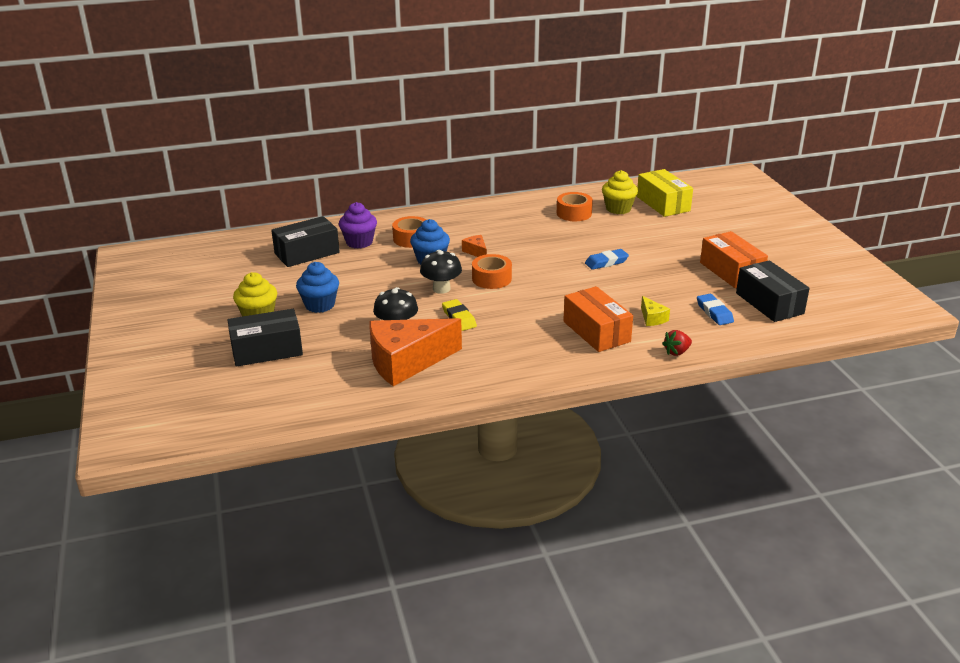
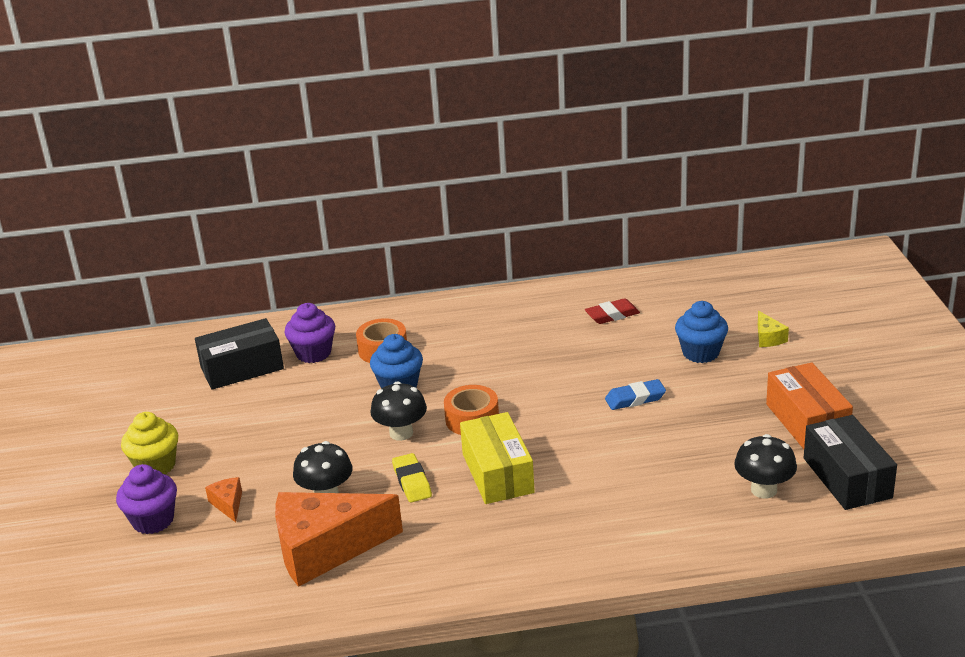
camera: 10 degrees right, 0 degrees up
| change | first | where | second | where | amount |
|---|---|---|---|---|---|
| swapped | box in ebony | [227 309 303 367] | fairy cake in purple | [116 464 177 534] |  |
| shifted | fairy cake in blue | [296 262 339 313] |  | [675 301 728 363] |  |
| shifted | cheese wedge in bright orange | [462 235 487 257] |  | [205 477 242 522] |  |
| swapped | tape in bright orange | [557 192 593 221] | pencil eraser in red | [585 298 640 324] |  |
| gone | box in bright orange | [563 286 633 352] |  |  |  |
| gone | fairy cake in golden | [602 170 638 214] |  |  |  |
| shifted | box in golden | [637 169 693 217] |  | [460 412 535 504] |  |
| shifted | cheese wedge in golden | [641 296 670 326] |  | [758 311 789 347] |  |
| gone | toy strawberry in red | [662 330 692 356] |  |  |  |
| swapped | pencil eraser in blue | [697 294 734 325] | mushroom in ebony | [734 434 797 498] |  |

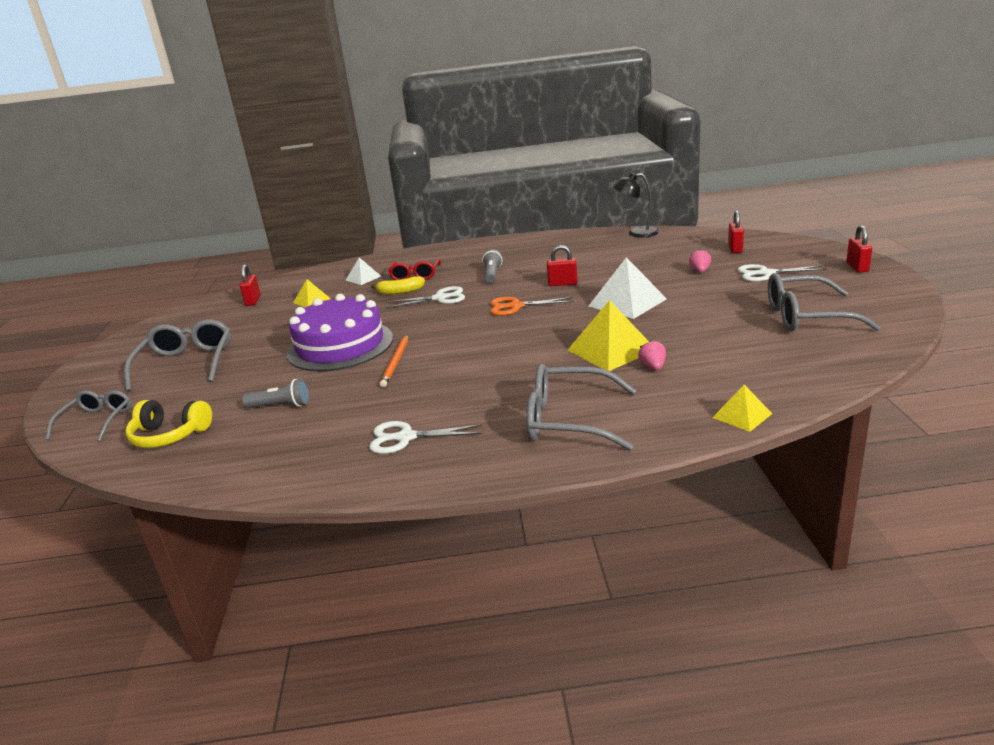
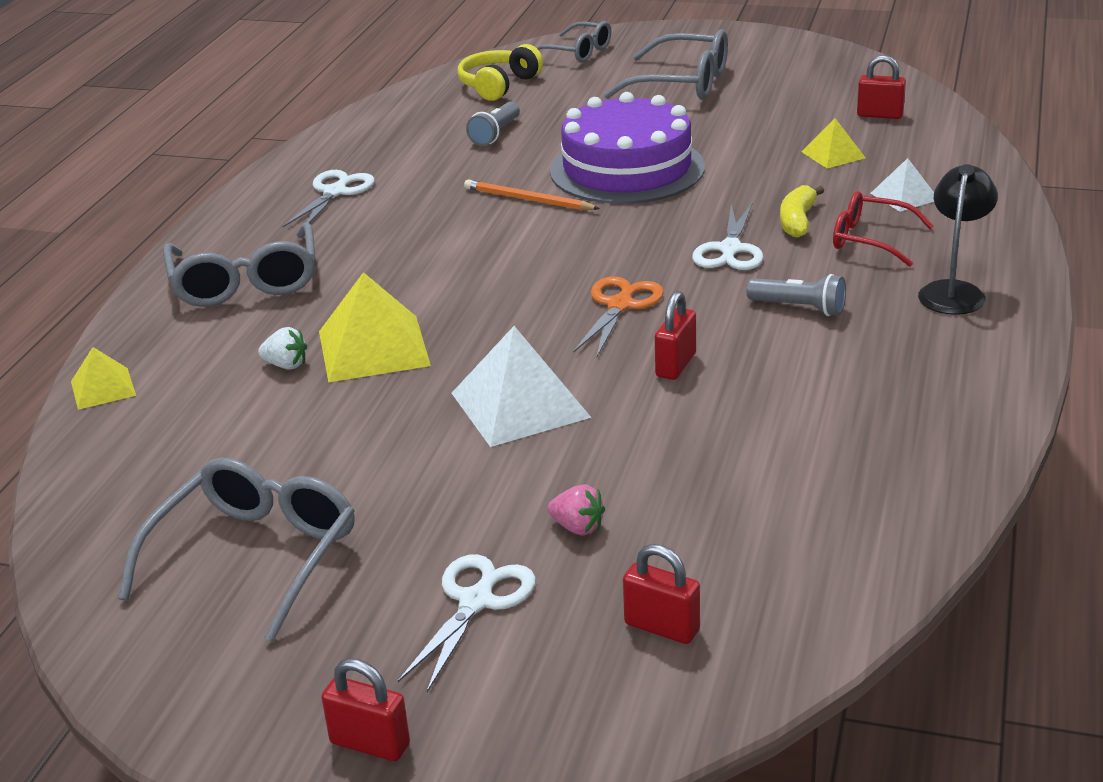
camera: 110 degrees right, 5 degrees up
| change | first | where | second | where | amount |
|---|---|---|---|---|---|
| rotated | glasses in grey | [526 363 636 450] |  | [163 222 315 307] | 135 degrees clockwise |
| shifted | lamp in ebony | [613 173 659 238] |  | [918 164 998 315] |  |
| repainted | toy strawberry in rosy | [638 340 666 370] | toy strawberry in white | [258 327 307 369] |  |

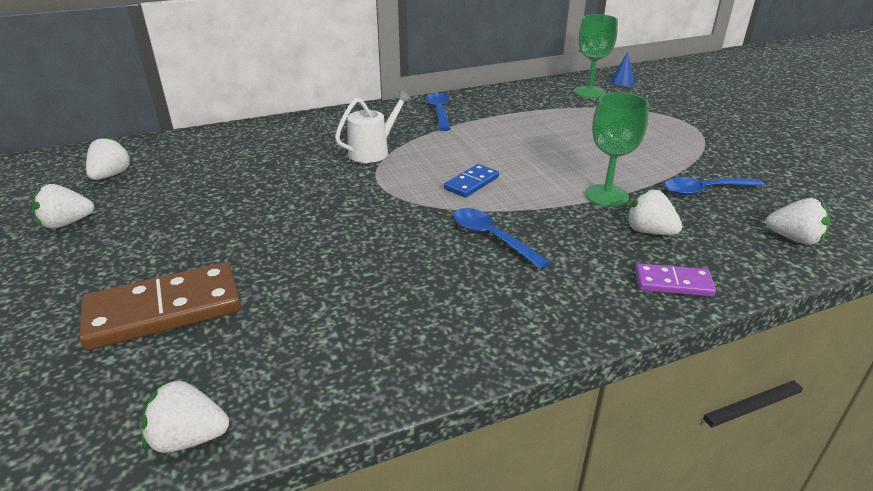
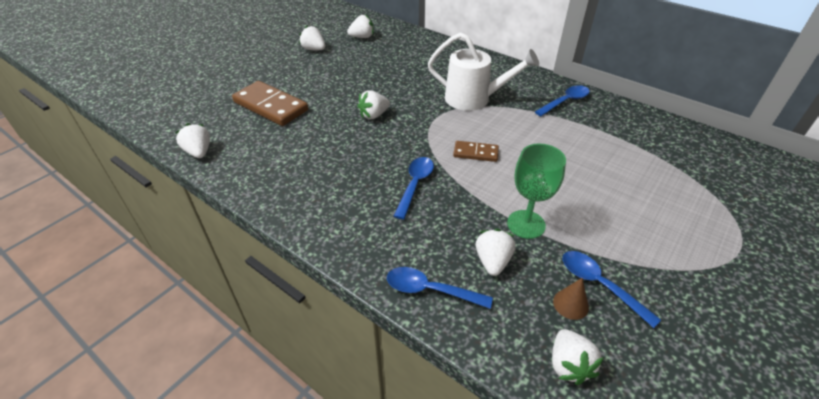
camera: 60 degrees right, 10 degrees up
| change | first | where | second | where | amount |
|---|---|---|---|---|---|
| scaled | sprinkling can in white | [335 90 412 163] |  | [428 32 539 111] | x1.50 |
| repainted | domino piece in blue | [444 164 499 198] | domino piece in dark brown | [453 141 499 162] |  |
| gone | chalice in leaf-green | [574 14 618 98] |  |  |  |
| gone | solid cone in blue | [610 52 635 86] |  |  |  |
| swapped | domino piece in purple | [635 263 716 297] | spoon in blue | [387 267 493 309] |  |
| new |  |  | toy strawberry in white | [358 90 390 119] |  |
| new |  |  | solid cone in dark brown | [553 278 589 320] |  |

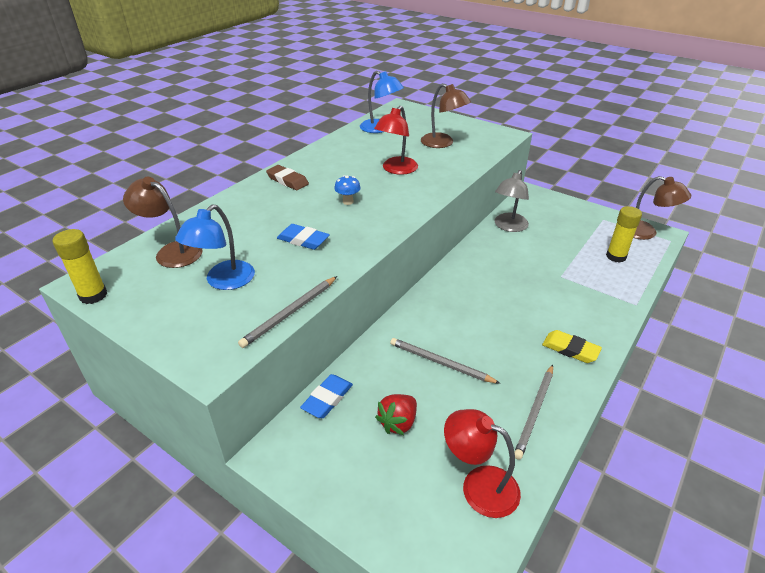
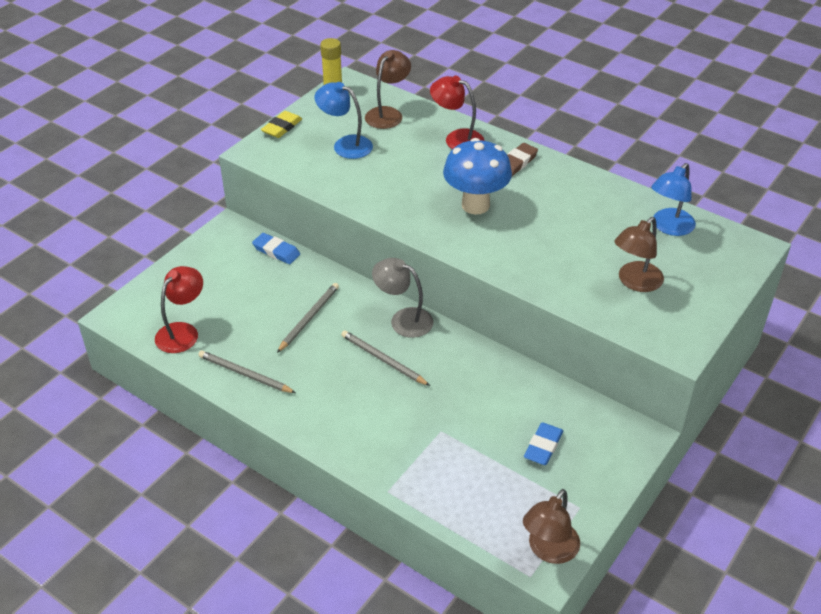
camera: 90 degrees right, 5 degrees up
| change | first | where | second | where | amount |
|---|---|---|---|---|---|
| shifted | wooden pencil in grey | [238 276 337 348] |  | [341 330 430 386] |  |
| shifted | pencil eraser in blue | [277 224 330 250] |  | [524 422 563 465] |  |
| scaled | mushroom in blue | [334 175 361 205] |  | [443 138 512 215] | x2.45 |
| shifted | lamp in red | [374 106 418 175] |  | [430 76 484 149] |  |
| gone | toy strawberry in red | [375 394 417 435] |  |  |  |
| shifted | lamp in grey | [495 170 529 232] |  | [372 258 434 338] |  |
| shifted | pencil eraser in golden | [542 330 602 363] |  | [261 111 302 138] |  |
| gone | stick of glue in golden | [606 206 642 263] |  |  |  |

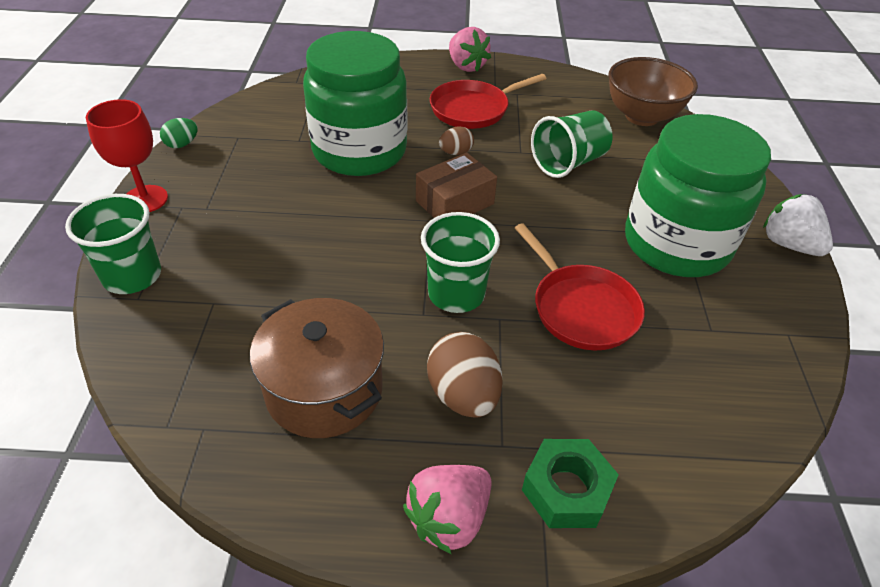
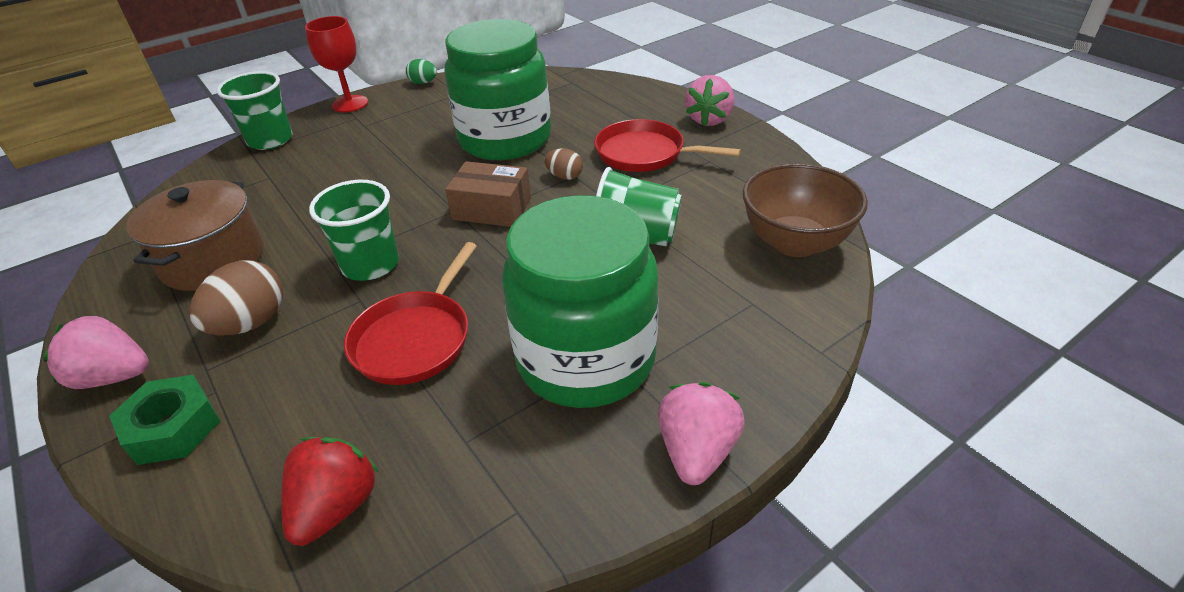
camera: 55 degrees right, 5 degrees down
| change | first | where | second | where | amount |
|---|---|---|---|---|---|
| repainted | toy strawberry in white | [763 194 833 256] | toy strawberry in rosy | [658 382 745 485] |  |
| new |  |  | toy strawberry in red | [281 437 379 546] |  |

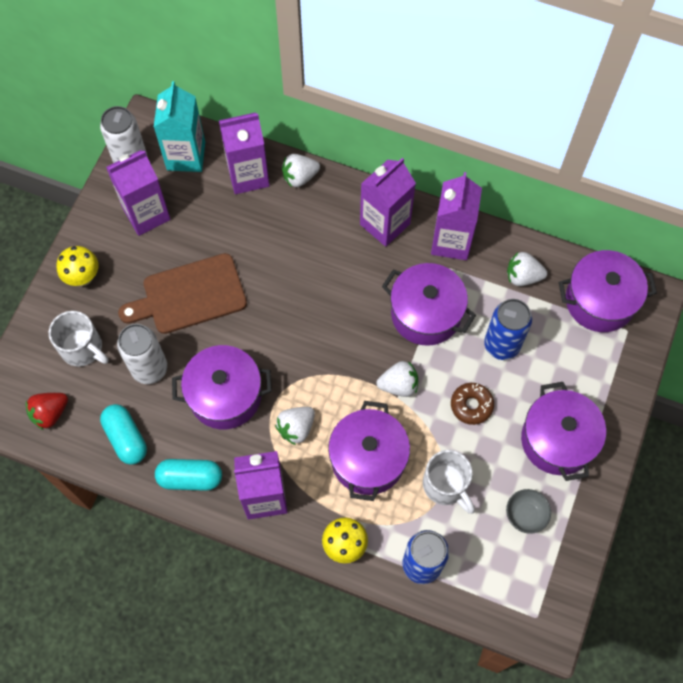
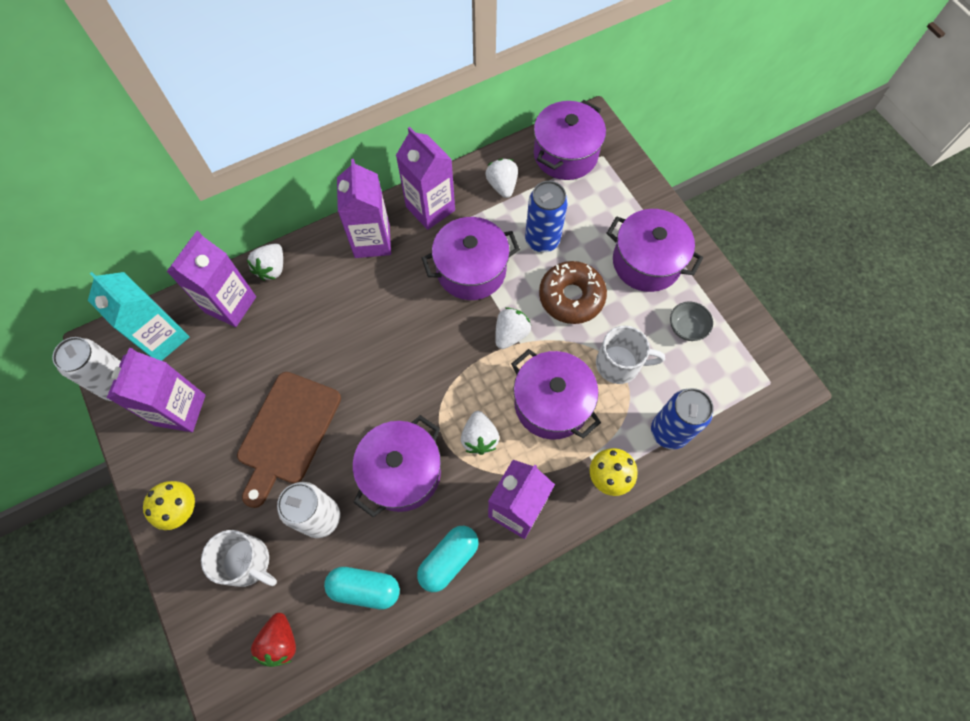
camera: 50 degrees left, 0 degrees up
| change | first | where | second | where | amount |
|---|---|---|---|---|---|
| rotated | coffee mug in white | [49 311 109 367] |  | [201 530 277 587] | 45 degrees clockwise |
| scaled | donut in dark brown | [451 383 494 425] |  | [539 261 607 324] | x1.59 |
| rotated | toy strawberry in white | [507 252 547 286] |  | [485 159 518 198] | 120 degrees clockwise |

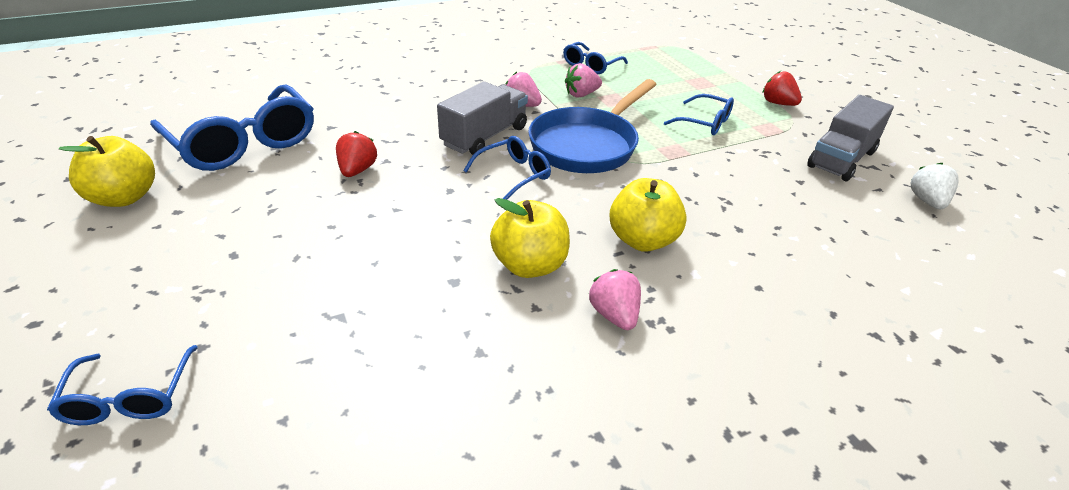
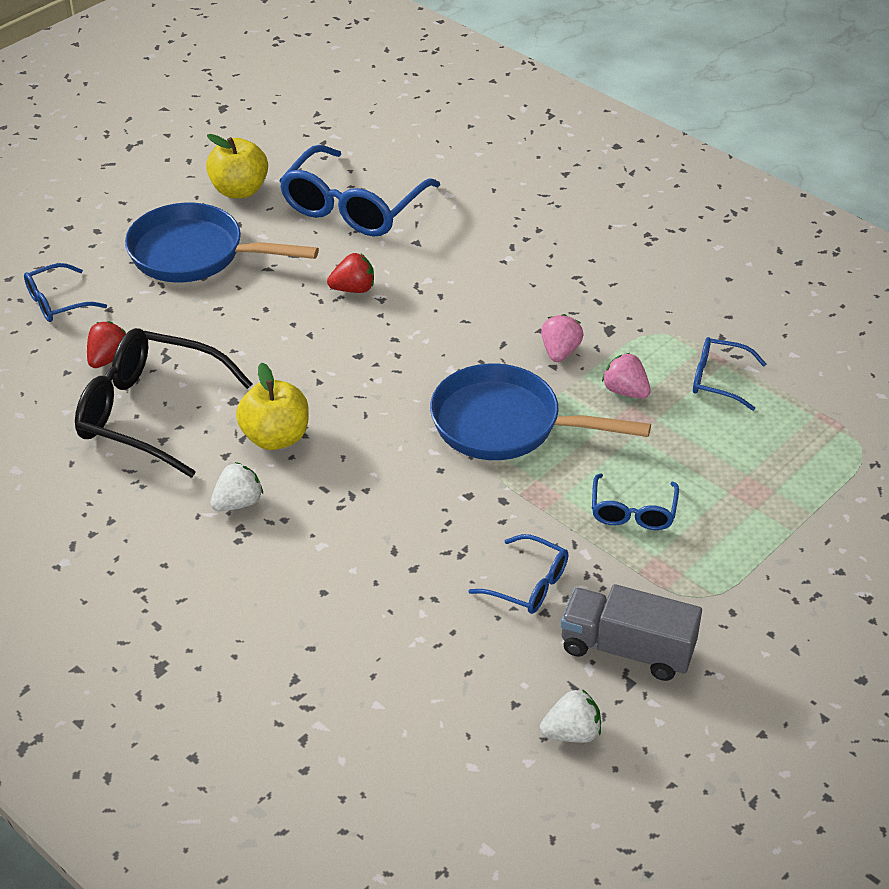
camera: 70 degrees right, 5 degrees up
| change | first | where | second | where | amount |
|---|---|---|---|---|---|
| gone | truck in grey | [437 81 528 155] |  |  |  |
| shifted | glasses in blue | [463 136 551 200] |  | [468 534 568 614] |  |
| repainted | toy strawberry in rosy | [589 269 641 330] | toy strawberry in white | [210 462 263 512] |  |
| gone | apple fruit in golden | [610 178 687 252] |  |  |  |
| shifted | toy strawberry in red | [763 71 802 106] |  | [87 321 126 368] |  |
| new |  |  | glasses in ebony | [75 328 252 478] |  |
| new |  |  | skillet in blue | [125 203 319 282] |  |

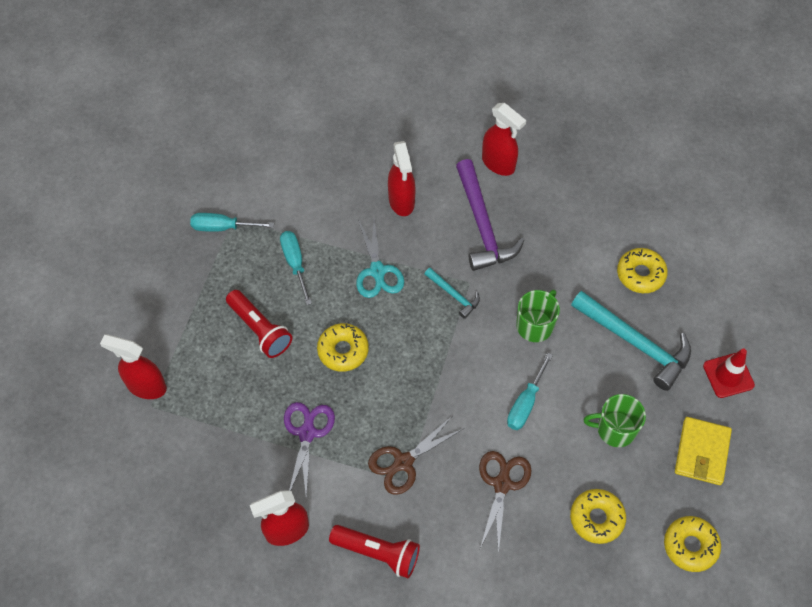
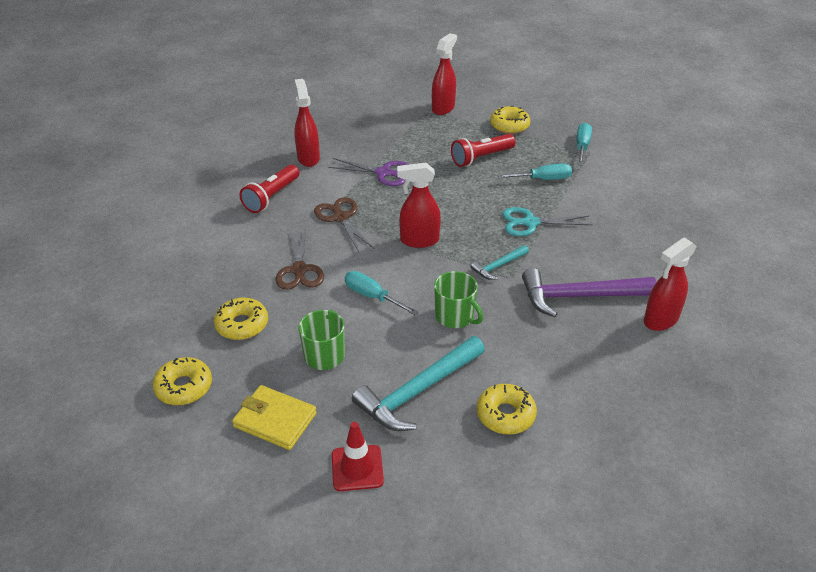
camera: 100 degrees right, 20 degrees down
| change | first | where | second | where | amount |
|---|---|---|---|---|---|
| shifted | donut in golden | [317 323 369 372] |  | [490 106 530 134] |  |
| shifted | spray bottle in red | [388 141 415 216] |  | [397 163 441 248] |  |
| rotated | scissors in dark brown | [479 451 532 554] |  | [275 228 324 290] | 60 degrees clockwise |

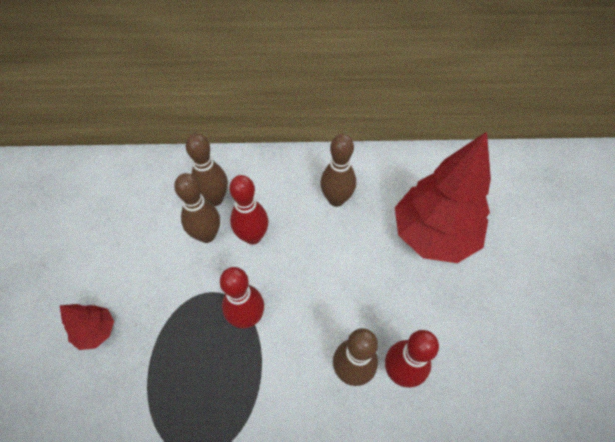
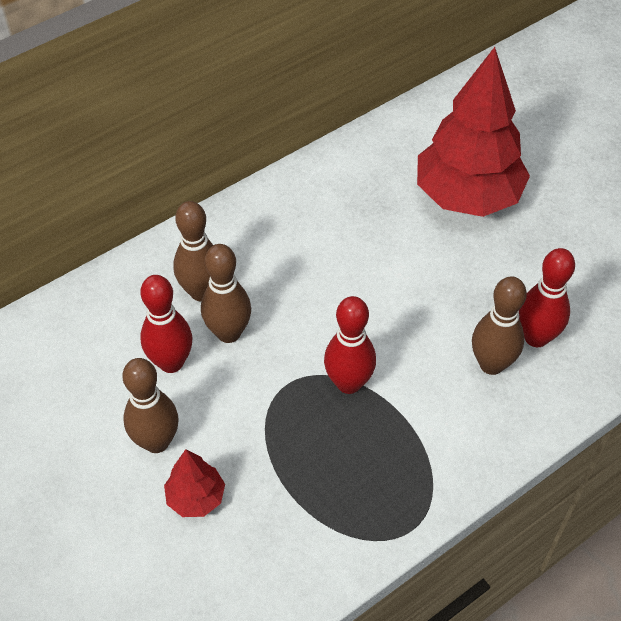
camera: 35 degrees left, 5 degrees down
| change | first | where | second | where | amount |
|---|---|---|---|---|---|
| shifted | tenpin in red | [230 175 269 245] |  | [140 275 192 373] |  |
| shifted | tenpin in dark brown | [320 134 356 207] |  | [123 358 178 453] |  |

